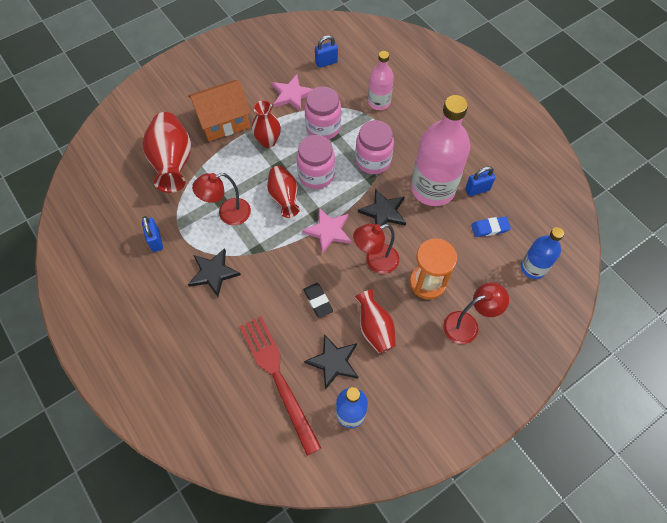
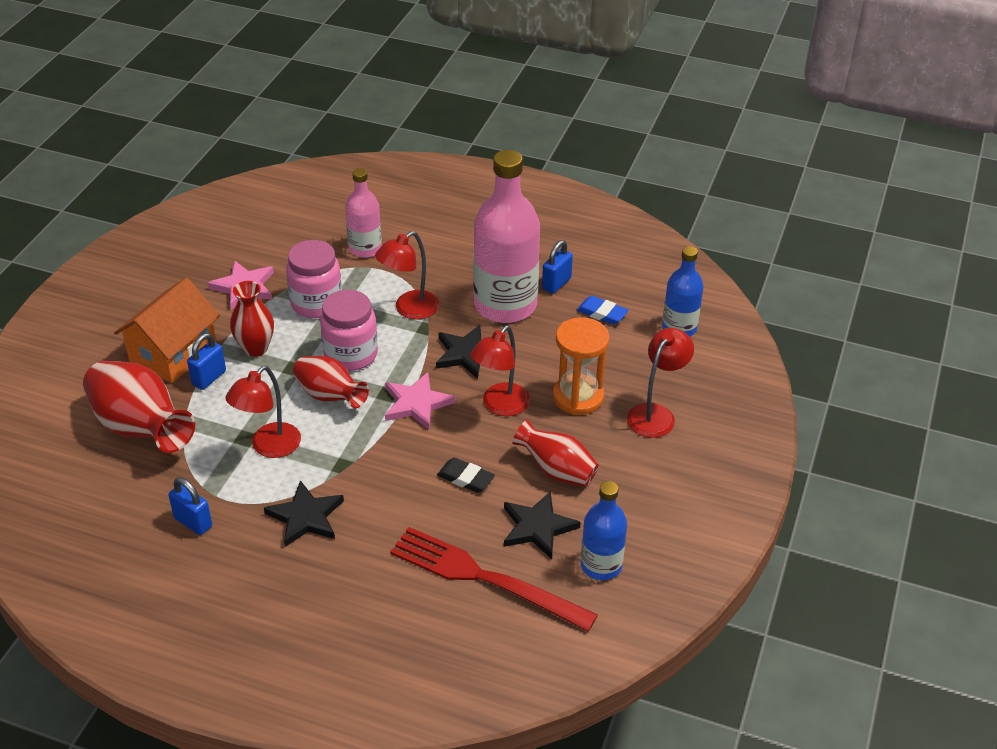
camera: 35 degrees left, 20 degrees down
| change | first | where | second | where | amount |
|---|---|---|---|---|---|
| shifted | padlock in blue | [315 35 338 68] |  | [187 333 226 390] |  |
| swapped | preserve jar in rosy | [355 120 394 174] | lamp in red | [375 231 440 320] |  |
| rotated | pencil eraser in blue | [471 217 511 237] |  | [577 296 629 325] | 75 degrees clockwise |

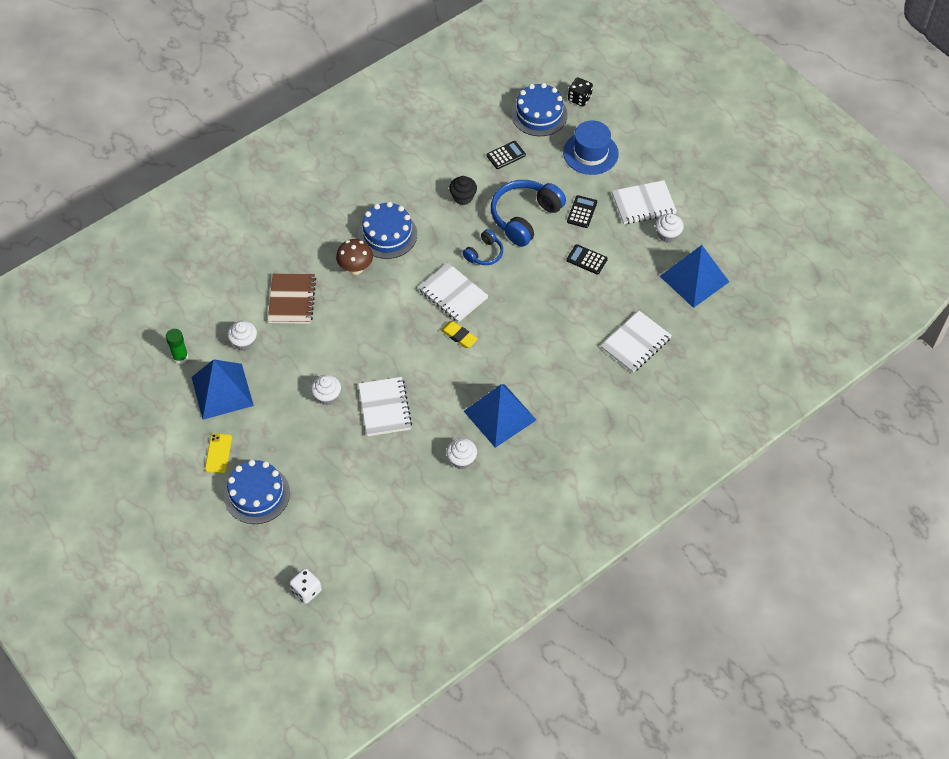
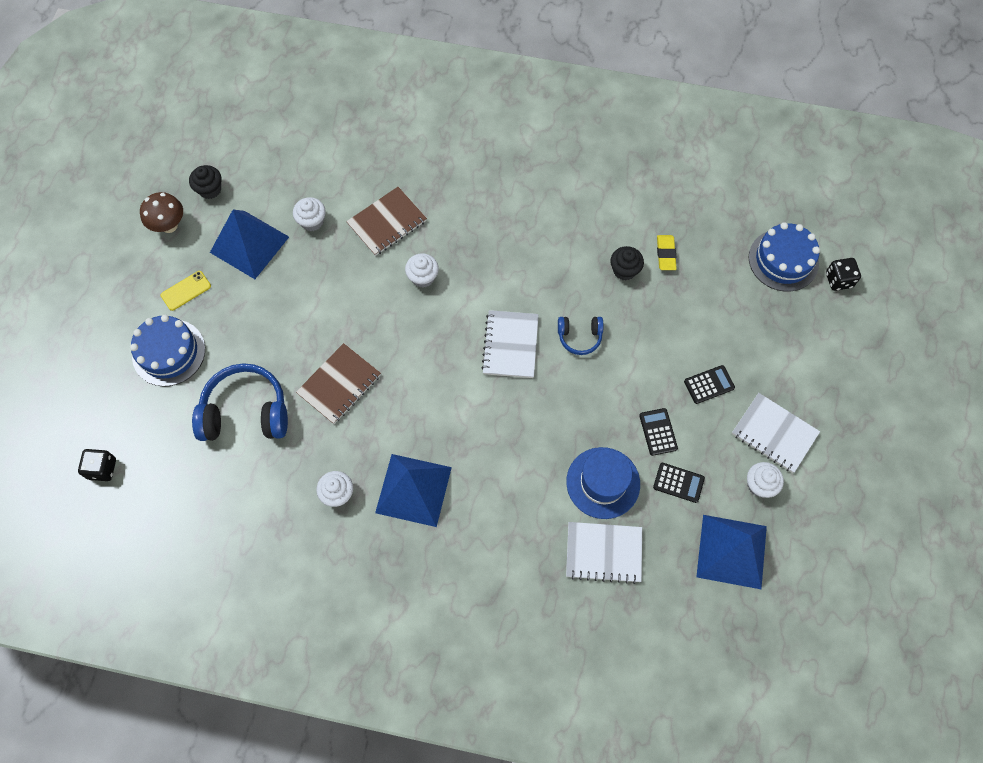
camera: 50 degrees right, 10 degrees up
| change | first | where | second | where | amount |
|---|---|---|---|---|---|
| gone | stick of glue in leaf-green | [166 329 188 364] |  |  |  |
| repainted | dice in white | [289 568 322 604] | dice in ebony | [78 449 116 481] |  |
| shifted | fairy cake in white | [311 375 341 405] |  | [405 253 439 288] |  |
| shifted | mushroom in dark brown | [336 239 373 275] |  | [140 192 183 233] |  |
| gone | gateau in blue | [358 202 417 259] |  |  |  |
| repainted | notepad in white | [359 377 412 436] | notepad in dark brown | [296 343 381 424] |  |
| shifted | pencil eraser in golden | [441 321 478 348] |  | [657 235 677 270] |  |
| shifted | calculator in ebony | [486 141 526 169] |  | [653 463 705 503] |  |
| shifted | headphones in blue | [491 180 566 247] |  | [192 363 288 441] |  |
| shifted | top hat in blue | [563 121 619 175] |  | [566 447 640 519] |  |
| new |  |  | fairy cake in ebony | [189 165 221 199] |  |

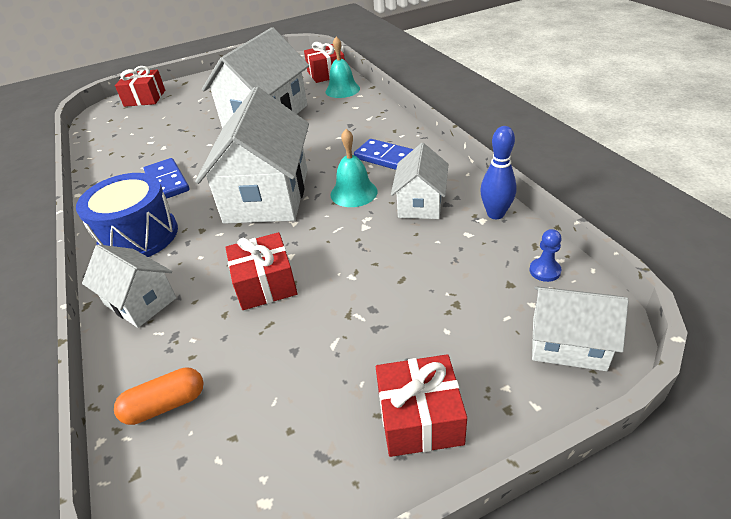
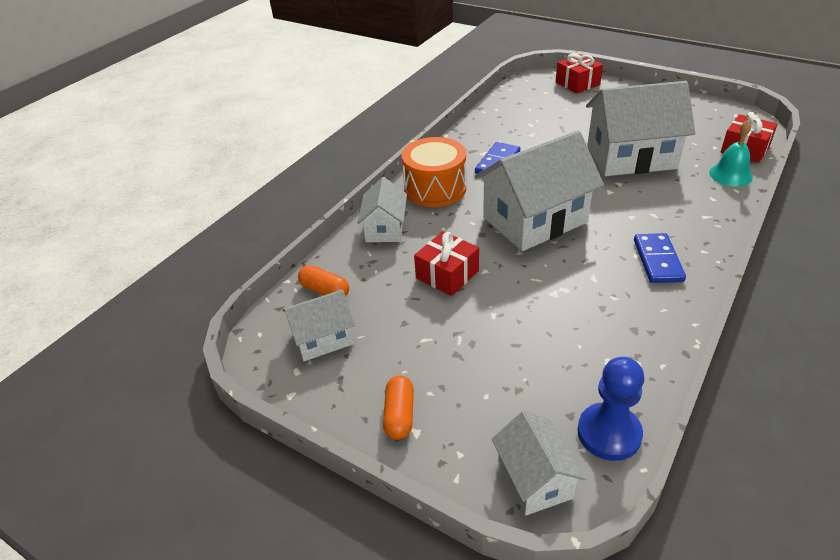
camera: 55 degrees right, 0 degrees up
| change | first | where | second | where | amount |
|---|---|---|---|---|---|
| repainted | drum in blue | [76 173 178 257] | drum in bright orange | [402 137 466 207] |  |
| gone | hand bell in teal | [331 129 378 207] |  |  |  |
| swapped | gift in red | [376 354 467 457] | pill shape in bright orange | [383 375 414 440] |  |
| shifted | cottage in white | [391 143 448 219] |  | [282 290 355 361] |  |
| gone | tenpin in blue | [480 126 517 219] |  |  |  |
| scaled | chess pawn in blue | [530 229 562 282] |  | [577 357 644 461] | x2.03 |

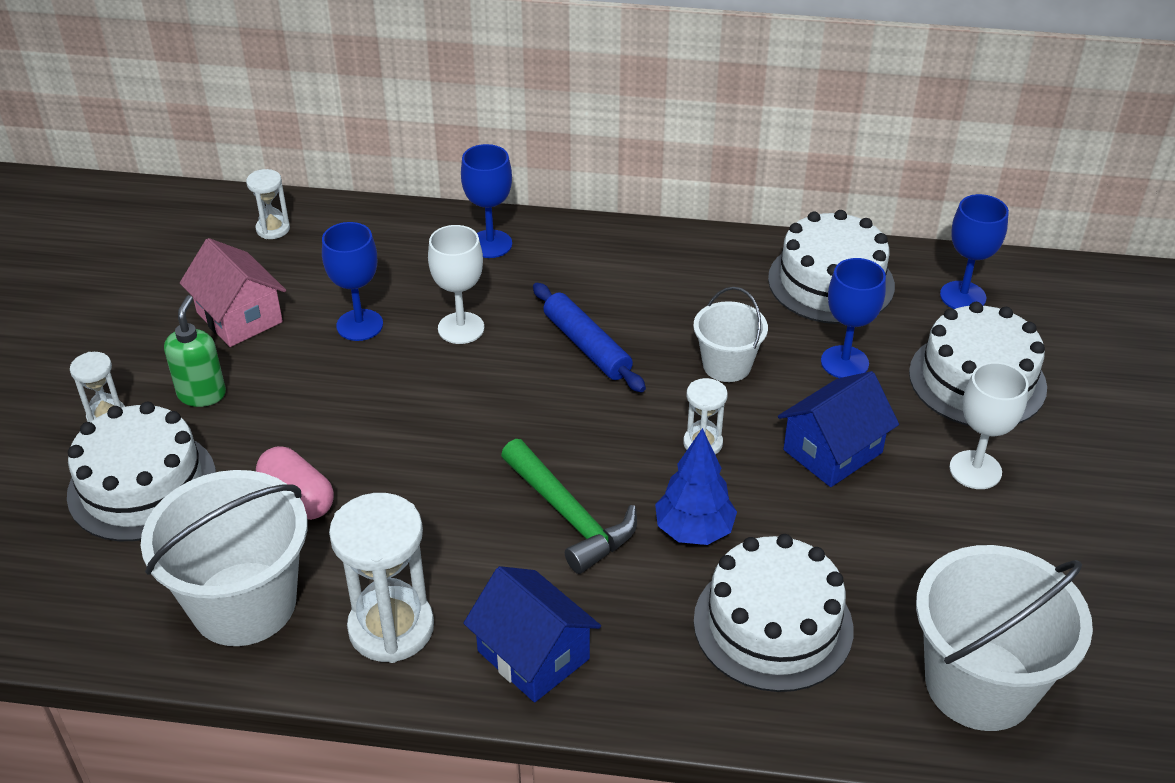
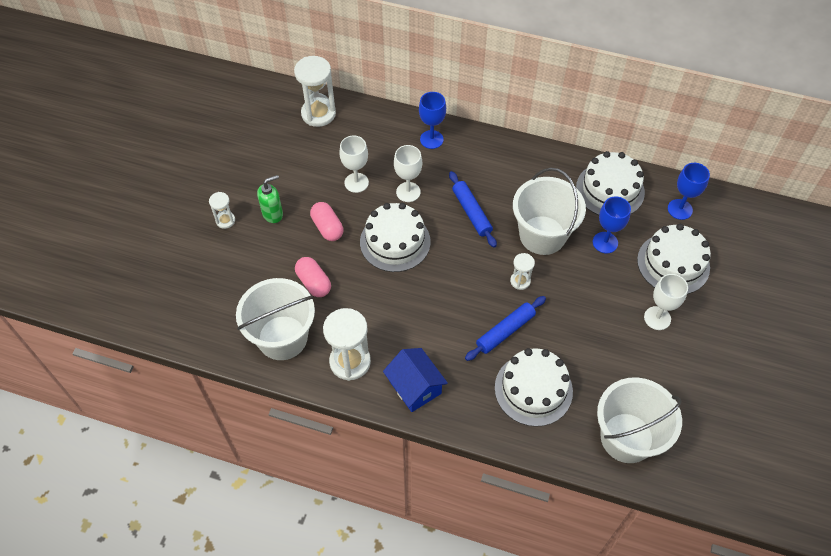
camera: 10 degrees right, 15 degrees up
| change | first | where | second | where | amount |
|---|---|---|---|---|---|
| shifted | gateau in white | [67 402 216 541] |  | [360 203 431 272] |  |
| rotated | pump bottle in leaf-green | [164 295 226 407] |  | [257 175 283 223] | 45 degrees clockwise |
| gone | cottage in rosy | [180 238 286 347] |  |  |  |
| scaled | hourglass in white | [246 169 290 239] |  | [294 56 336 127] | x1.92 |
| repainted | chalice in blue | [322 222 383 341] | chalice in white | [339 135 369 193] |  |
| gone | hammer in leaf-green | [501 439 637 574] |  |  |  |
| swapped | fir tree in blue | [655 428 737 545] | pastry roller in blue | [465 296 546 361] |  |
| scaled | bucket in white | [693 287 768 382] |  | [513 168 586 255] | x1.82 |
| gone | cottage in blue | [778 371 899 487] |  |  |  |
| new |  |  | pill shape in rosy | [310 202 343 241] |  |

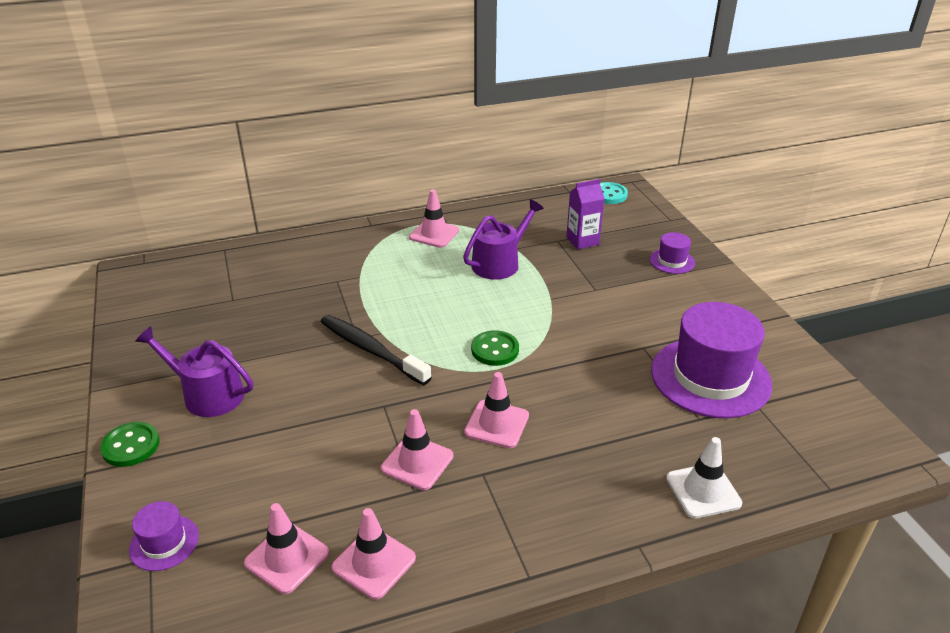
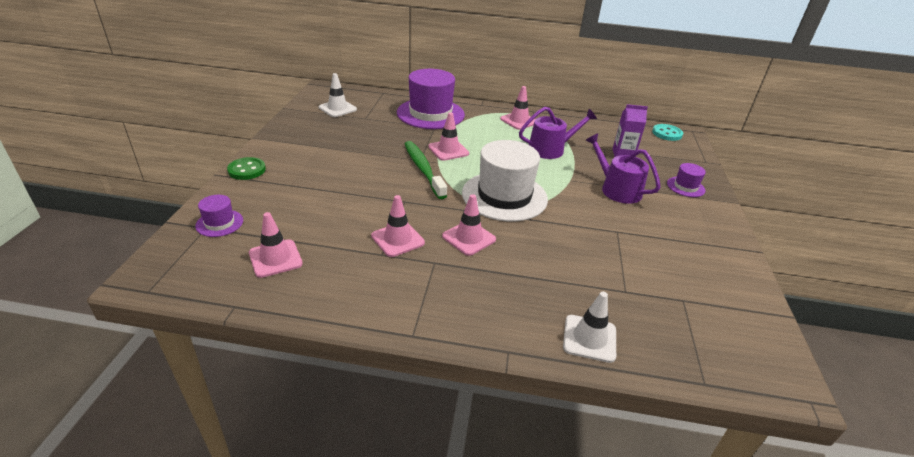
camera: 25 degrees right, 0 degrees up
| change | first | where | second | where | amount |
|---|---|---|---|---|---|
| shifted | sprinkling can in purple | [135 326 253 417] |  | [585 133 661 204] |  |
| repainted | dental brush in ebony | [321 315 432 385] | dental brush in leaf-green | [405 141 447 199] |  |
| shifted | traffic cone in rosy | [332 508 416 600] |  | [428 112 469 161] |  |
| swapped | shirt button in leaf-green | [471 330 519 366] | top hat in white | [462 140 548 221] |  |
| shifted | top hat in purple | [651 302 772 418] |  | [397 69 465 129] |  |
| new |  |  | traffic cone in white | [319 73 357 117] |  |

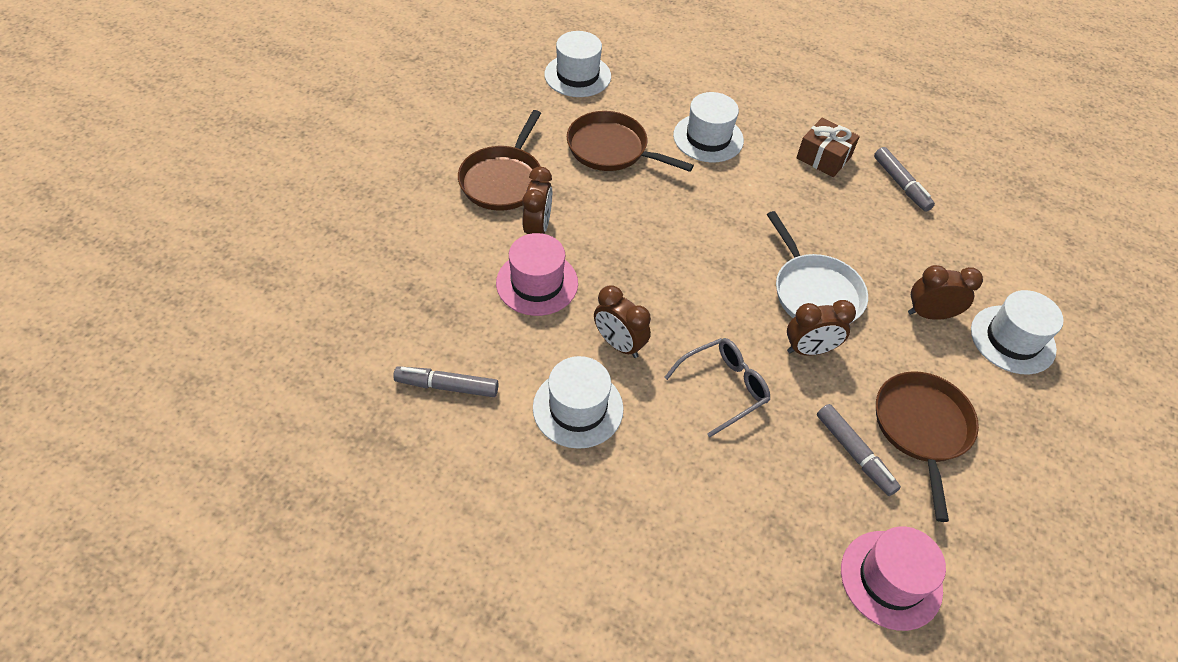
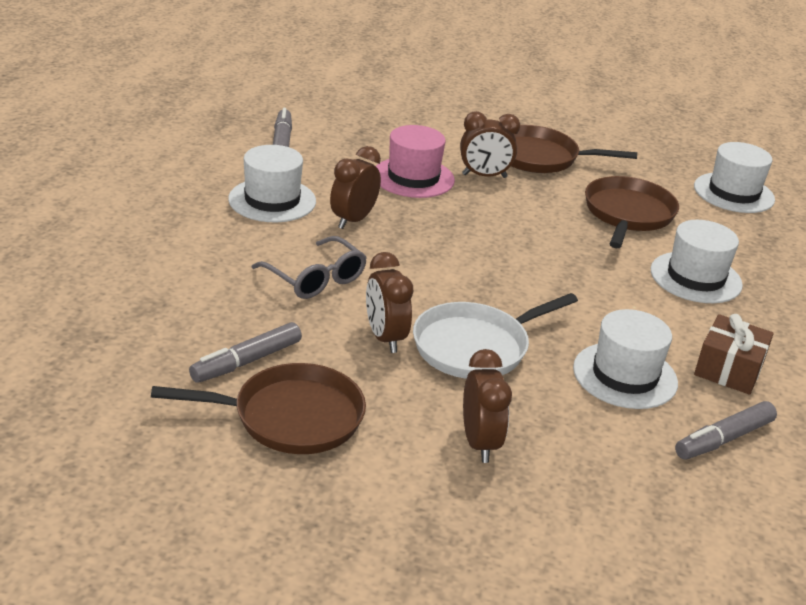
camera: 80 degrees right, 20 degrees down
| change | first | where | second | where | amount |
|---|---|---|---|---|---|
| gone | top hat in rosy | [841 527 946 631] |  |  |  |
| shifted | top hat in white | [971 290 1064 375] |  | [573 309 678 409] |  |

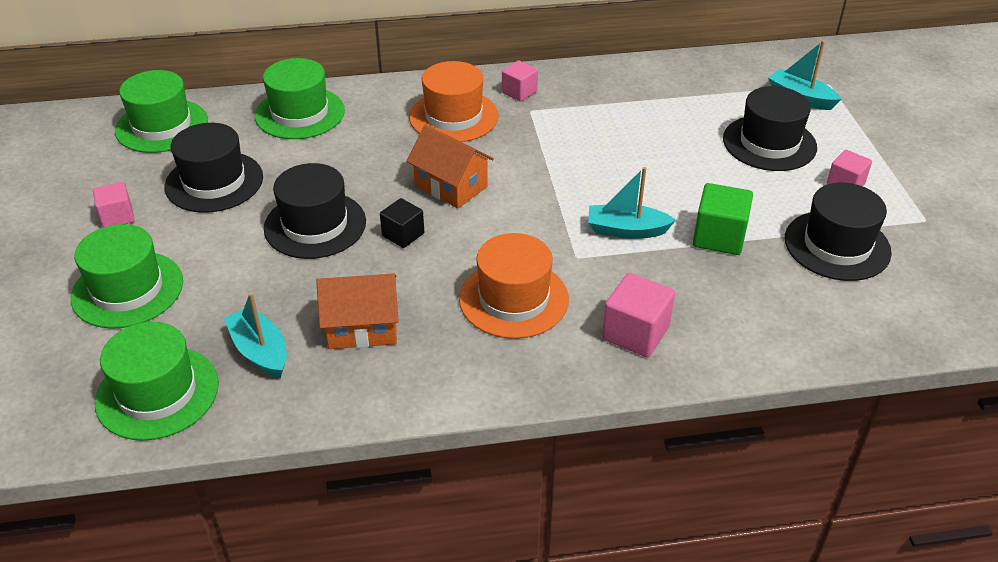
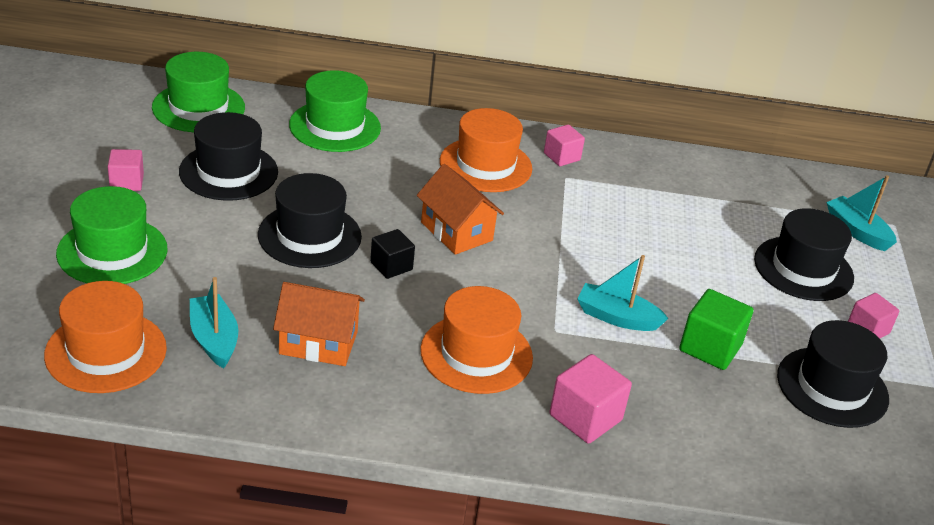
camera: 10 degrees right, 5 degrees down
| change | first | where | second | where | amount |
|---|---|---|---|---|---|
| repainted | top hat in leaf-green | [95 322 219 441] | top hat in bright orange | [44 281 167 393] |  |

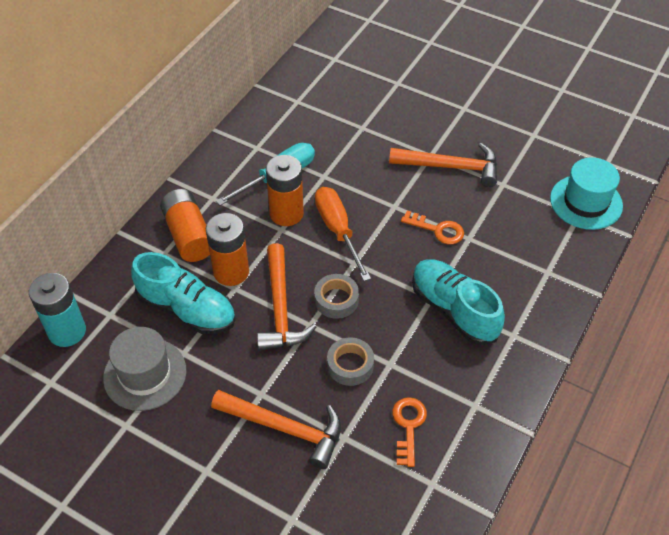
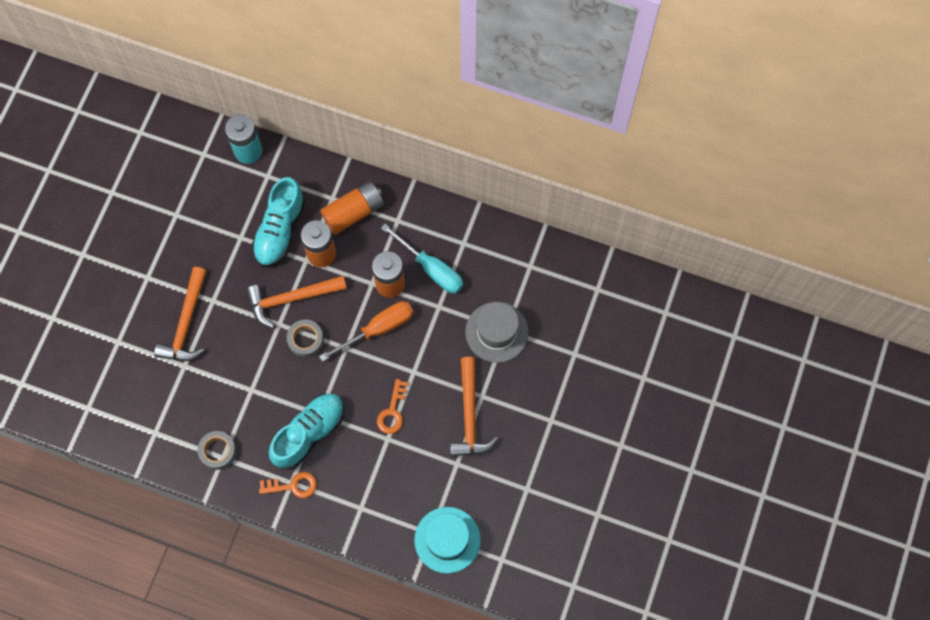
camera: 80 degrees right, 20 degrees up
| change | first | where | second | where | amount |
|---|---|---|---|---|---|
| shifted | top hat in grey | [103 327 187 411] |  | [465 302 529 363] |  |
| shifted | tape in grey | [327 337 374 386] |  | [198 431 237 470] |  |
| shifted | latchkey in bright orange | [392 397 427 467] |  | [259 472 317 498] |  |

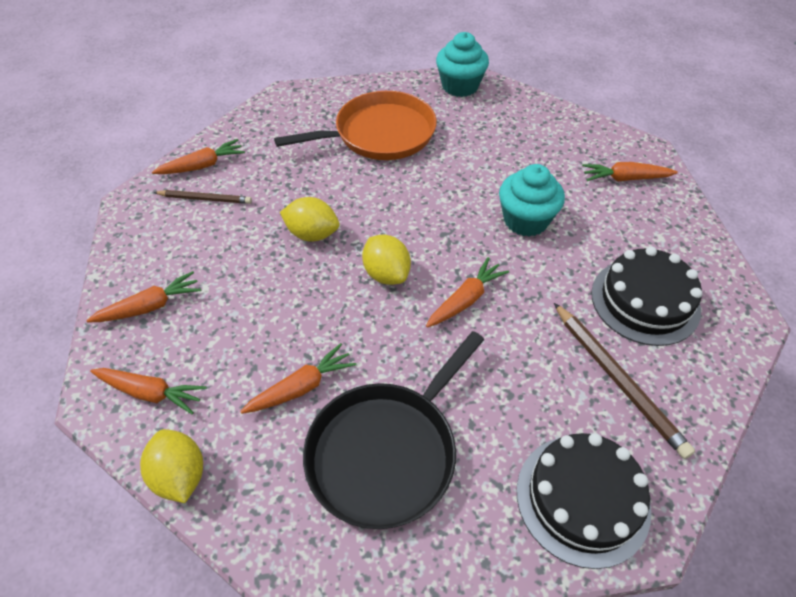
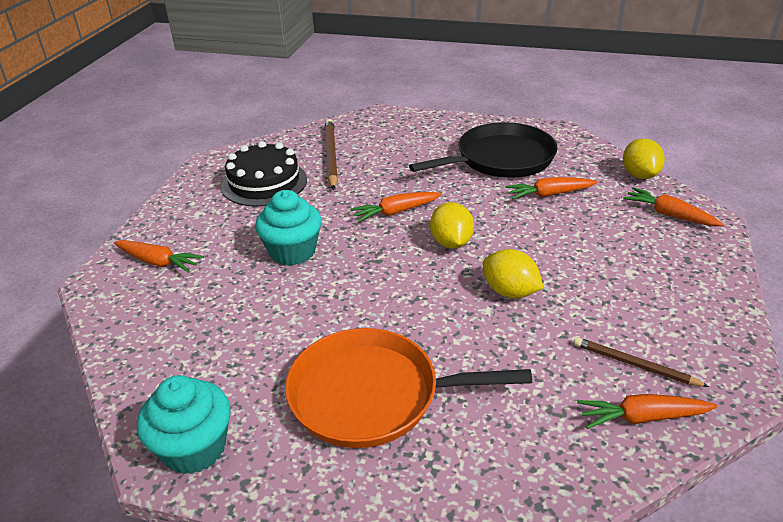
camera: 155 degrees left, 15 degrees down
| change | first | where | second | where | amount |
|---|---|---|---|---|---|
| gone | root vegetable in bright orange | [86 271 201 323] |  |  |  |
| gone | gateau in ebony | [517 433 651 569] |  |  |  |

